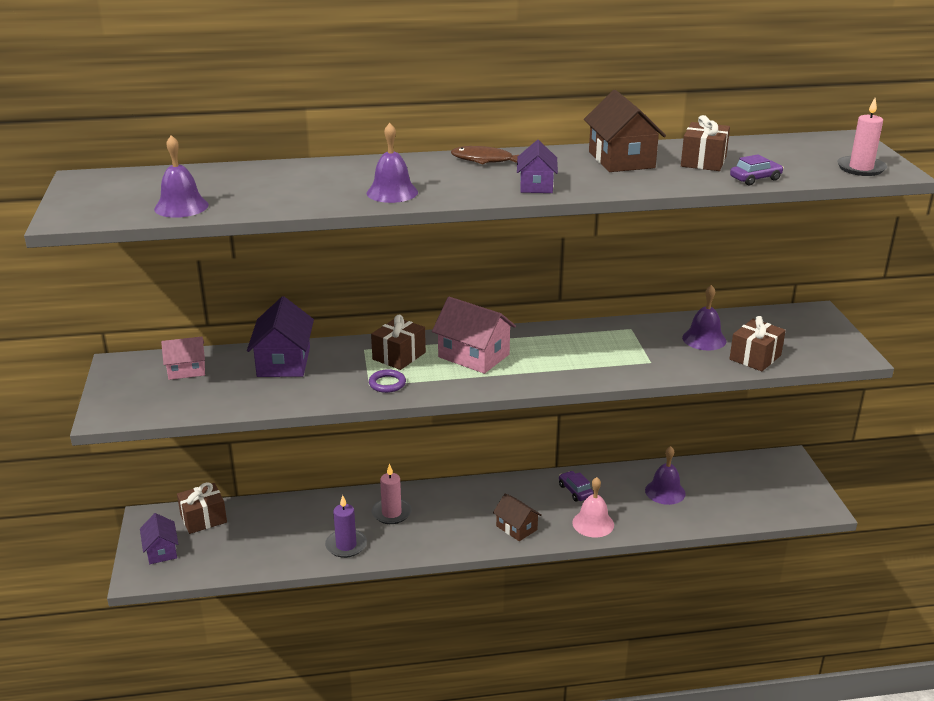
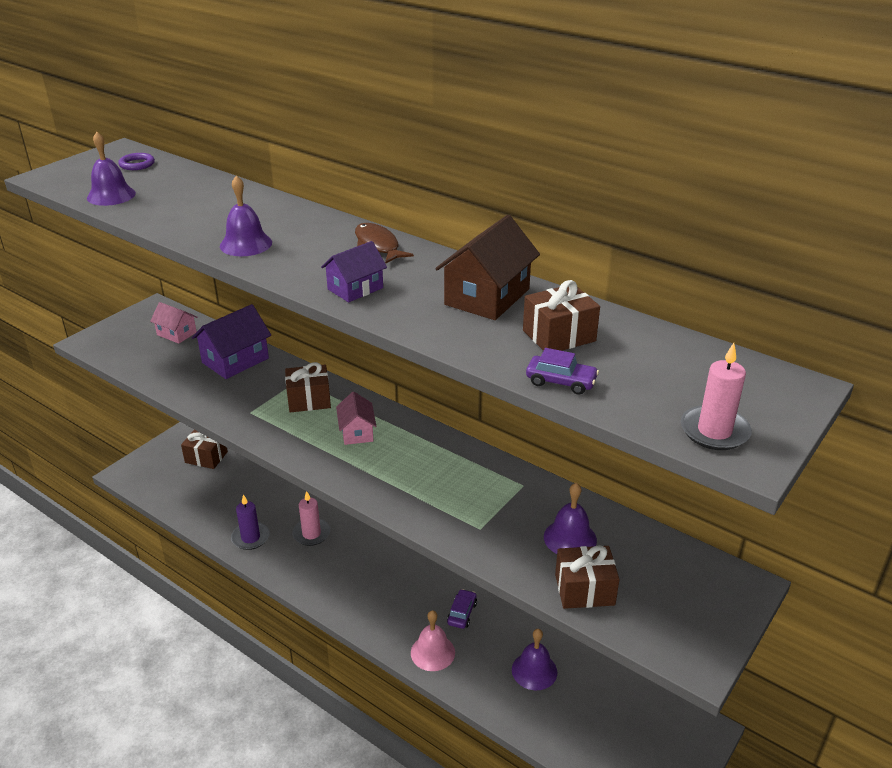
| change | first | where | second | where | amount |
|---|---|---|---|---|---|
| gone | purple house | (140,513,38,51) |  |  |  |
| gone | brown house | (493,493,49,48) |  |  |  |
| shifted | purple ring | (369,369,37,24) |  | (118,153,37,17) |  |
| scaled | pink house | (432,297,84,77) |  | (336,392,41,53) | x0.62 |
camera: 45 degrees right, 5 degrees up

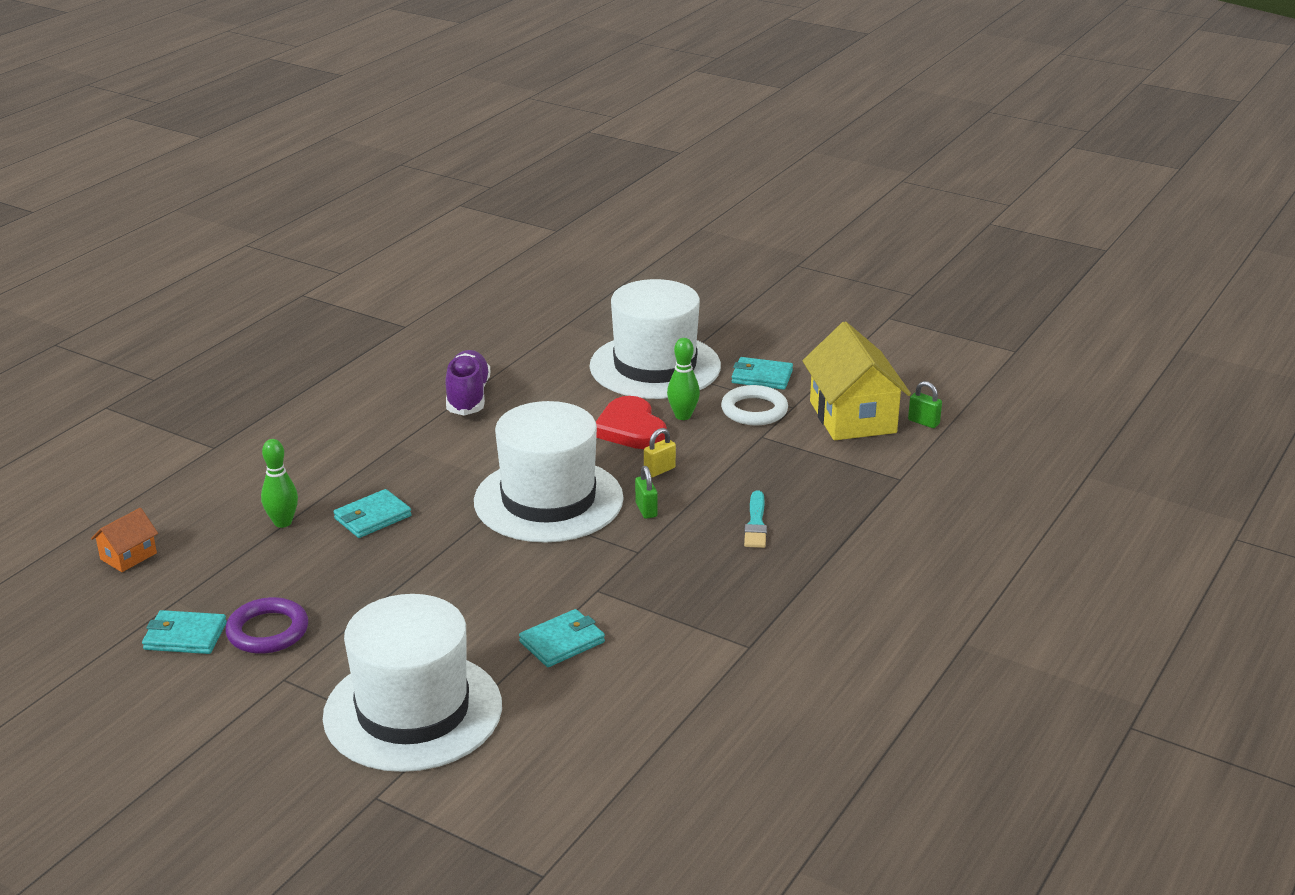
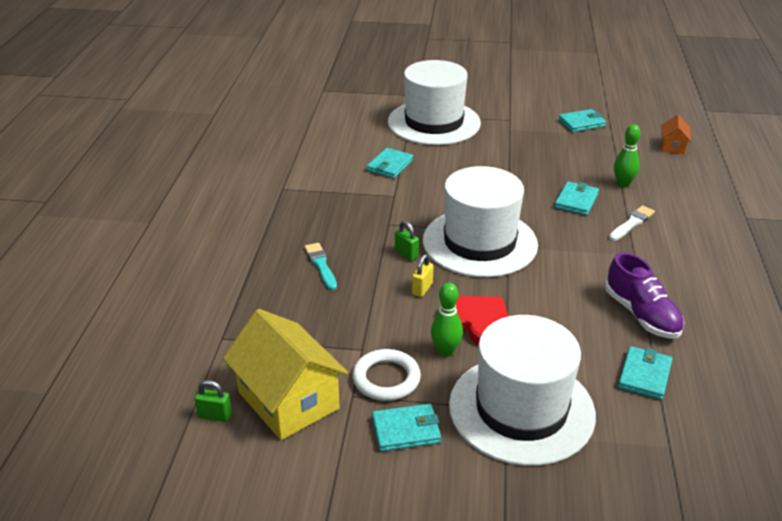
| change | first | where | second | where | amount |
|---|---|---|---|---|---|
| gone | purple ring | (225,597,83,57) |  |  |  |
| new |  |  | white brush | (609,206,46,35) |  |
| new |  |  | turquoise wallet | (618,346,54,54) |  |
camera: 155 degrees right, 5 degrees up

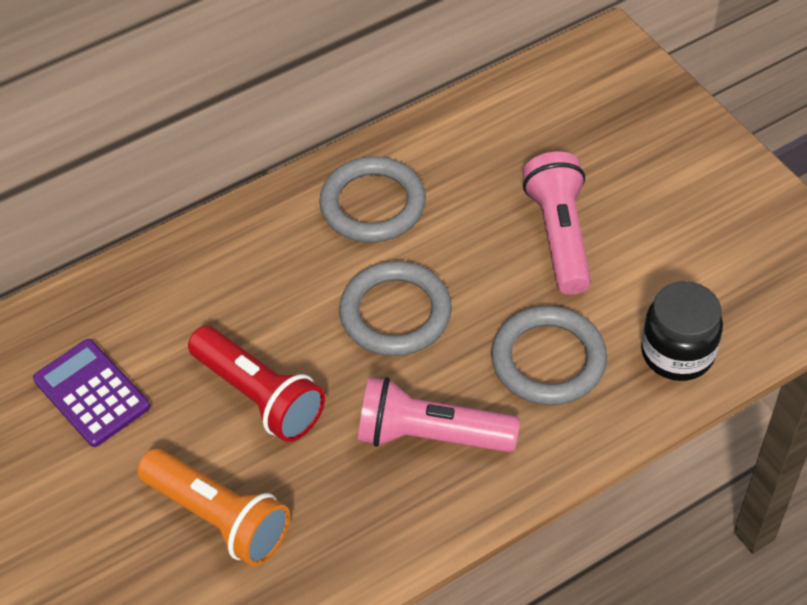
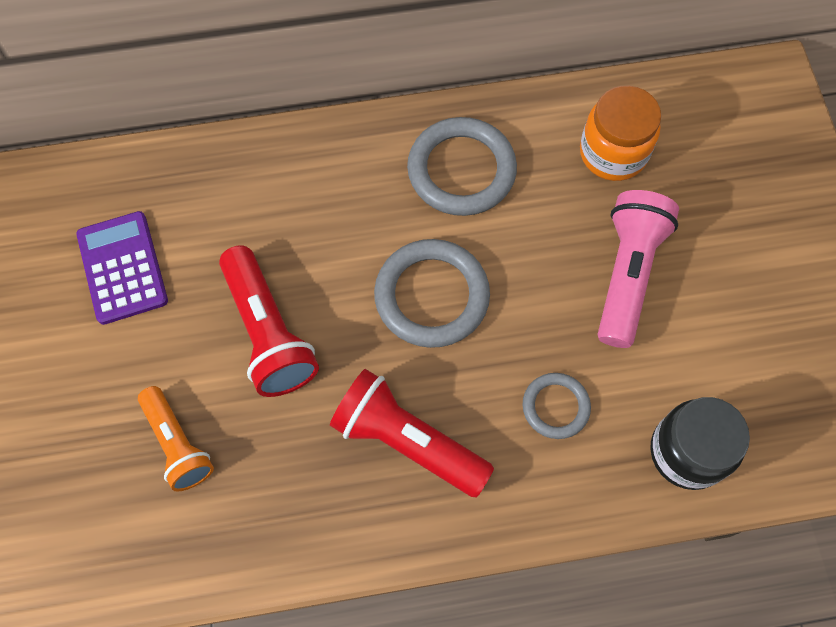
| change | first | where | second | where | amount |
|---|---|---|---|---|---|
| new |  |  | orange jar | (580,86,81,95) |  |
| repainted | pink flashlight | (358,377,162,75) | red flashlight | (330,369,164,128) |  |
| scaled | orange flashlight | (137,449,153,117) |  | (138,386,76,106) | x0.67 |
| scaled | grey ring | (491,306,116,99) |  | (522,373,69,66) | x0.57 |
camera: 20 degrees right, 15 degrees up

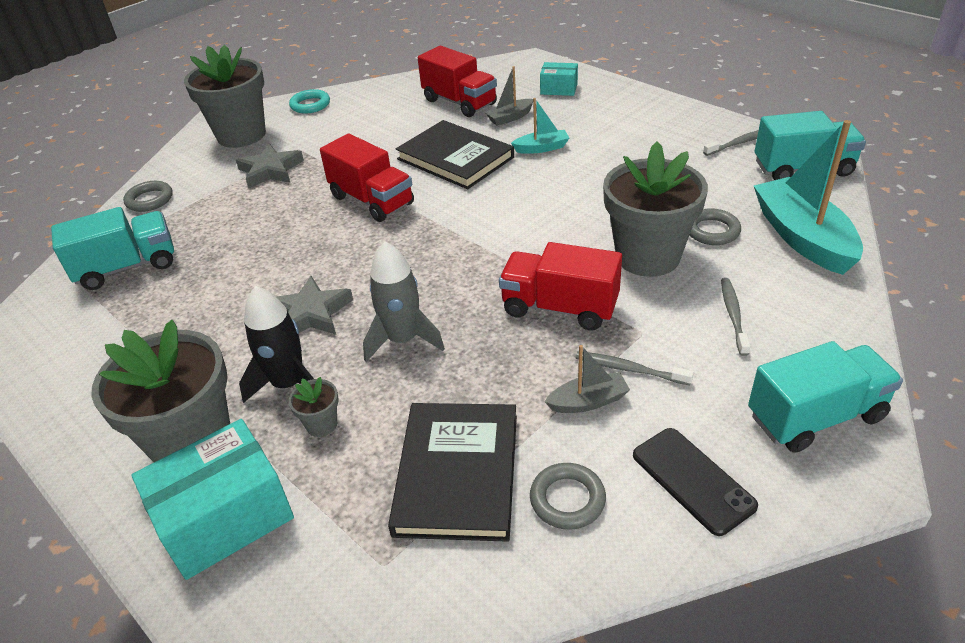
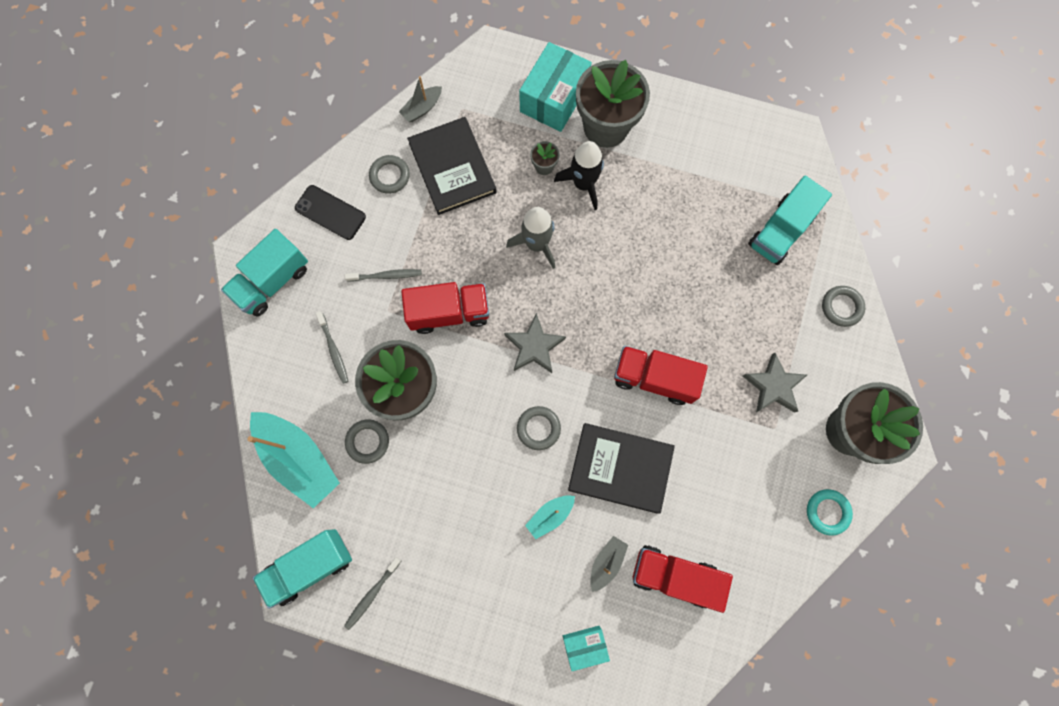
| change | first | where | second | where | amount |
|---|---|---|---|---|---|
| new |  |  | grey ring | (517,406,44,44) |  |
| shifted | grey star | (276,276,77,59) |  | (504,313,62,60) |  |
| shifted | grey boat | (544,345,86,68) |  | (399,76,43,46) |  |
camera: 150 degrees right, 35 degrees up

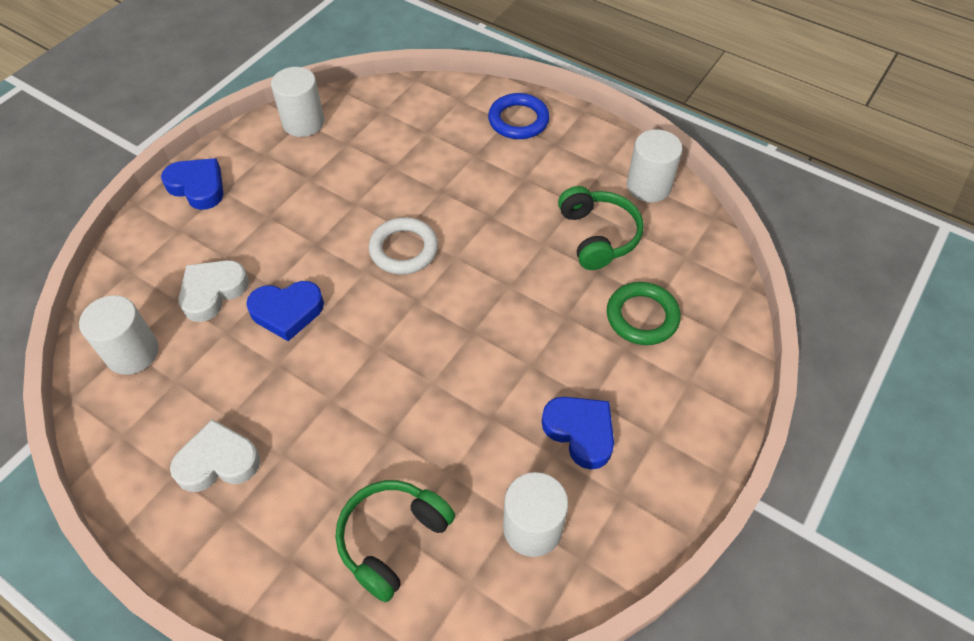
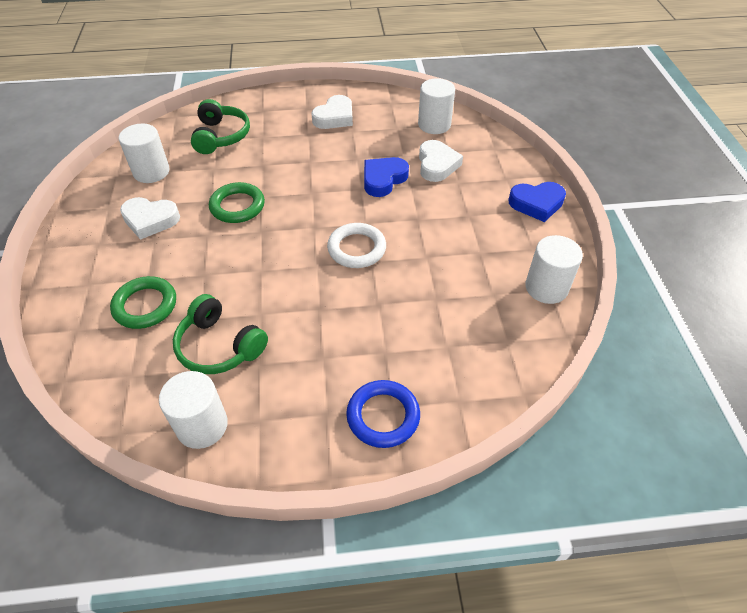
| change | first | where | second | where | amount |
|---|---|---|---|---|---|
| new |  |  | green ring | (209,182,56,41) |  |
| repainted | blue heart | (542,397,72,73) | white heart | (120,197,60,43) |  |
camera: 140 degrees right, 5 degrees down

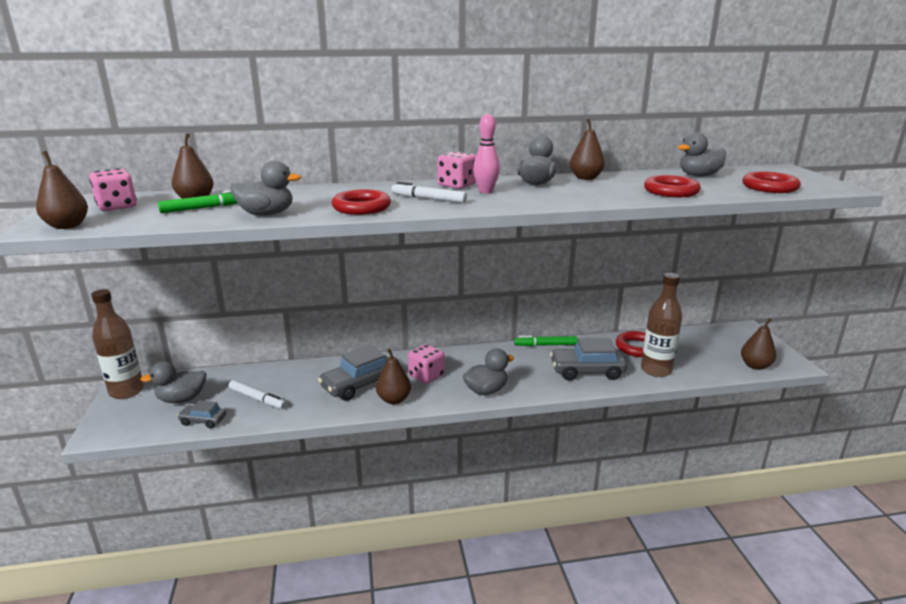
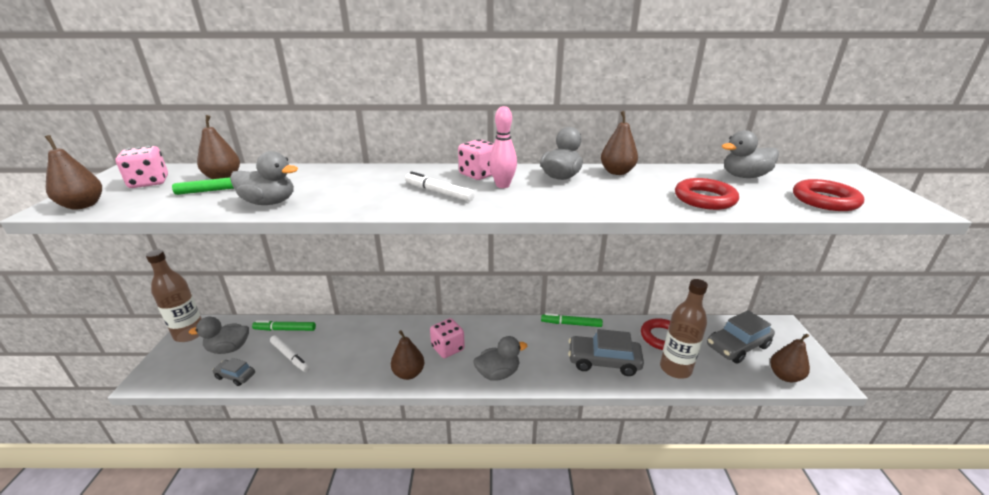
| change | first | where | second | where | amount |
|---|---|---|---|---|---|
| gone | red ring | (332,189,59,26) |  |  |  |
| new |  |  | green marker | (252,320,64,11) |  |
| shifted | grey car | (318,345,70,56) |  | (707,310,68,54) |  |
camera: 10 degrees right, 5 degrees up

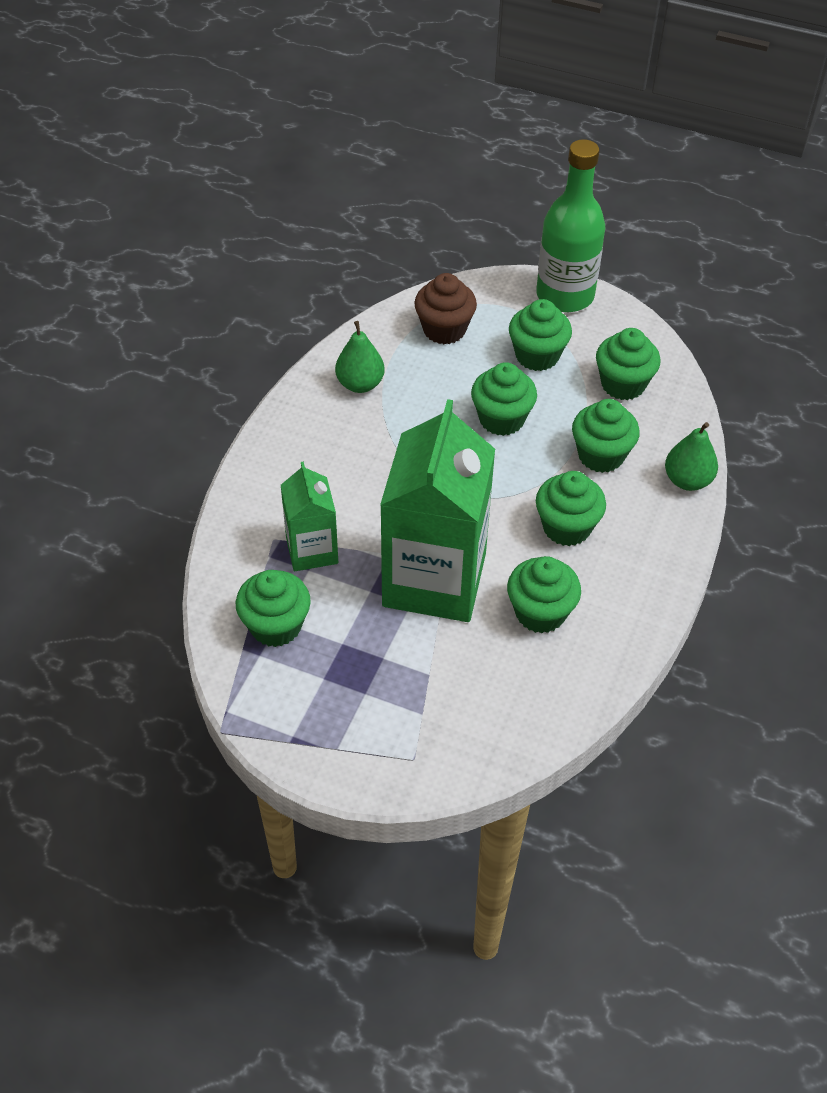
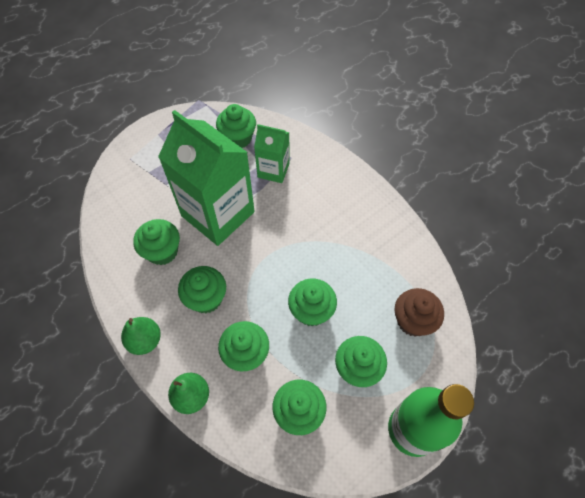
| change | first | where | second | where | amount |
|---|---|---|---|---|---|
| shifted | green pear | (335,321,50,72) |  | (121,317,40,38) |  |
camera: 120 degrees right, 10 degrees up

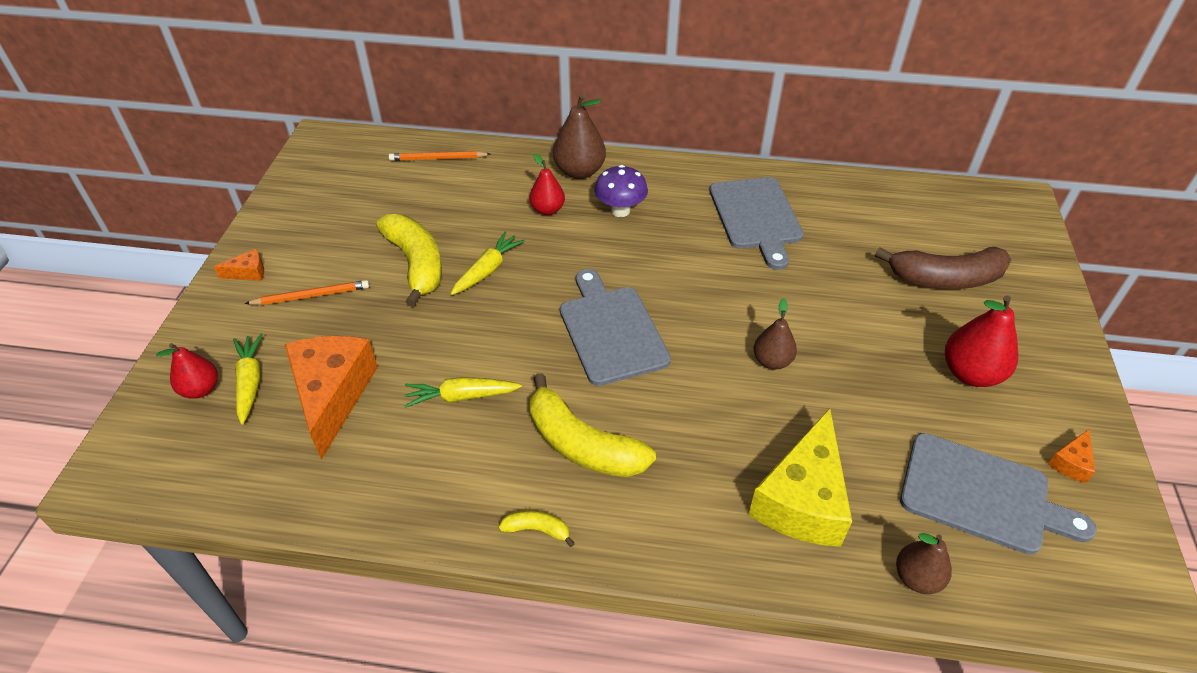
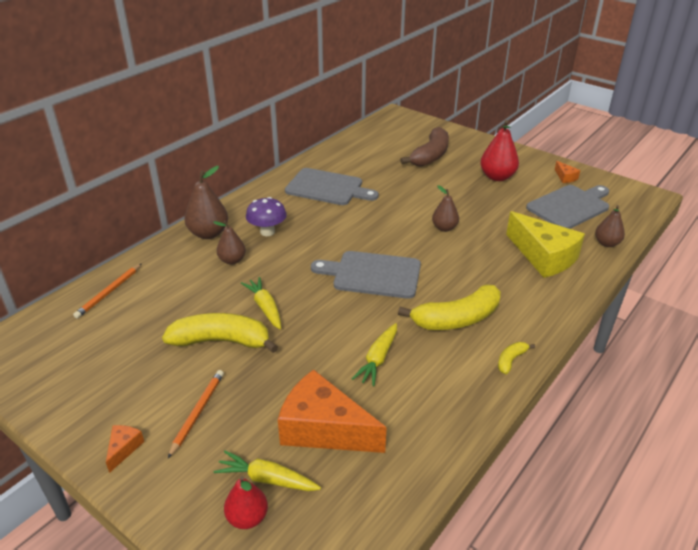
| change | first | where | second | where | amount |
|---|---|---|---|---|---|
| repainted | red pear | (529,153,36,62) | brown pear | (213,221,33,44) |  |
camera: 60 degrees left, 10 degrees down

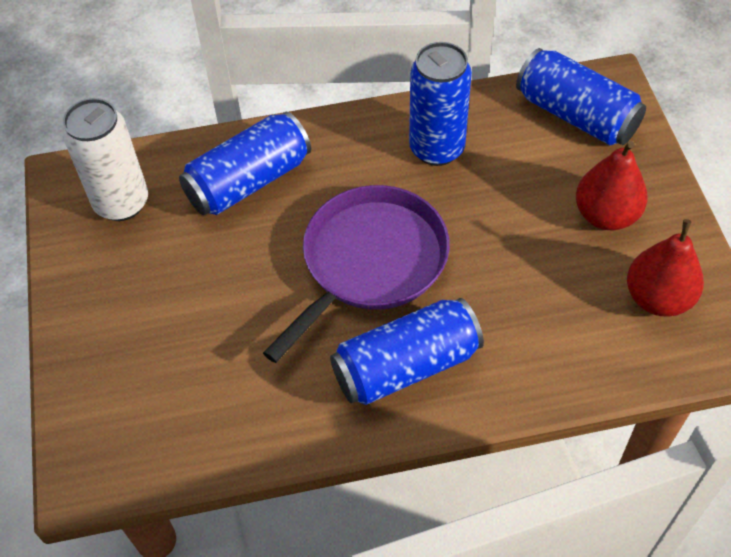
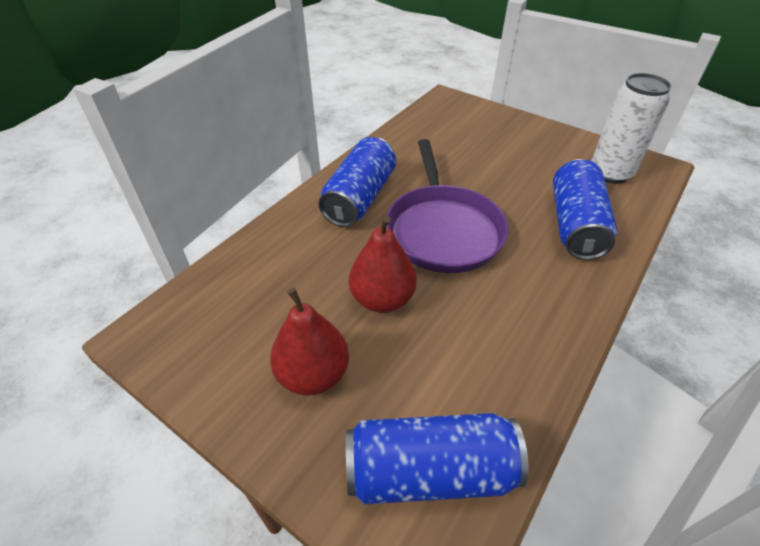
| change | first | where | second | where | amount |
|---|---|---|---|---|---|
| gone | blue can | (409,42,63,124) |  |  |  |
| shifted | red pear | (627,219,77,97) |  | (349,216,67,97) |  |
camera: 135 degrees right, 10 degrees down

